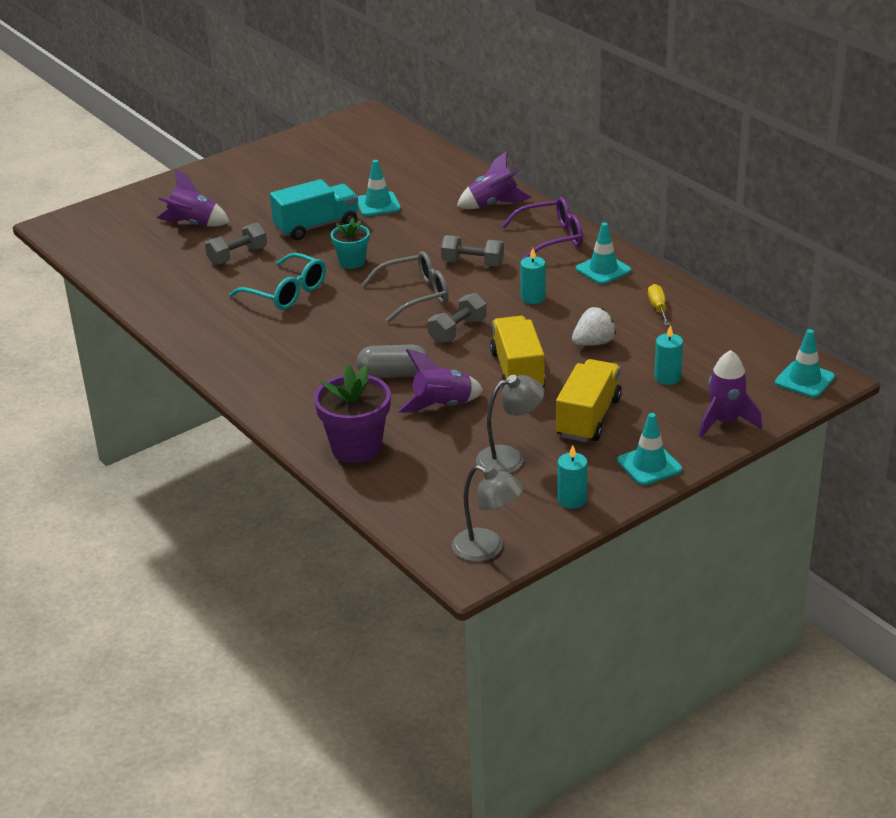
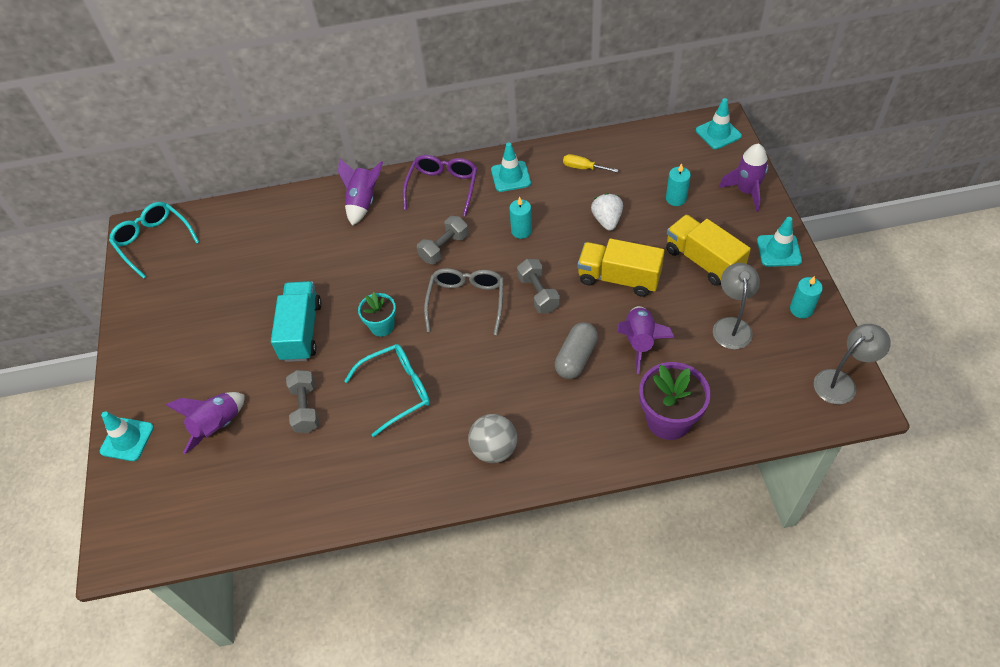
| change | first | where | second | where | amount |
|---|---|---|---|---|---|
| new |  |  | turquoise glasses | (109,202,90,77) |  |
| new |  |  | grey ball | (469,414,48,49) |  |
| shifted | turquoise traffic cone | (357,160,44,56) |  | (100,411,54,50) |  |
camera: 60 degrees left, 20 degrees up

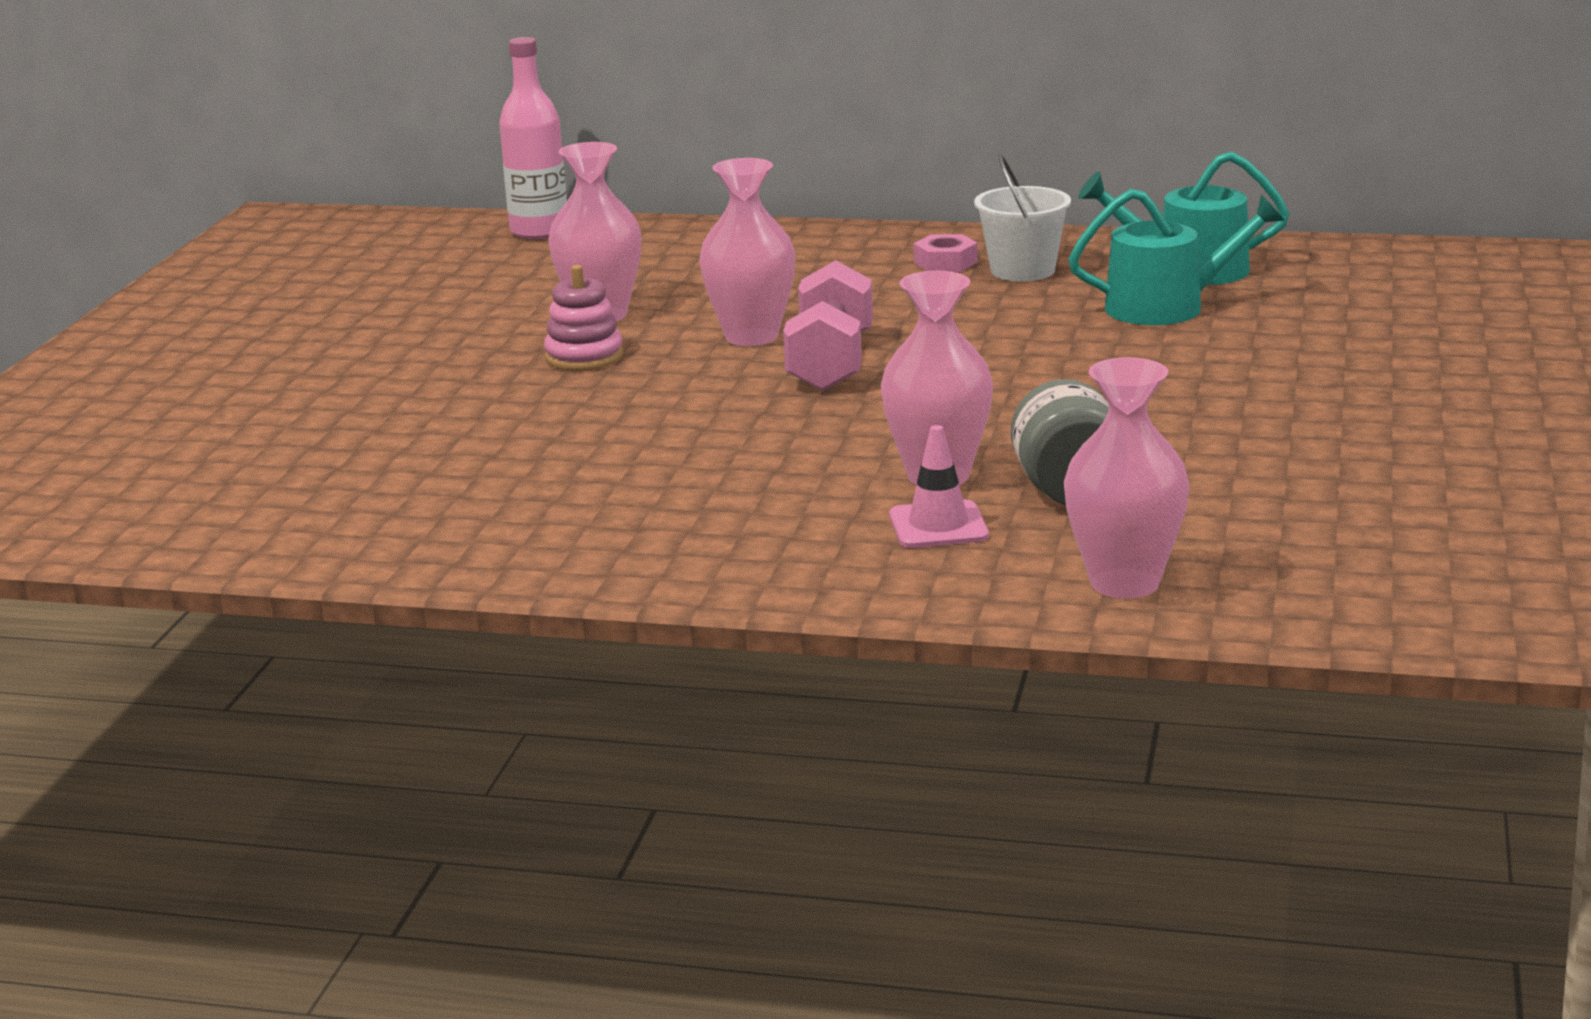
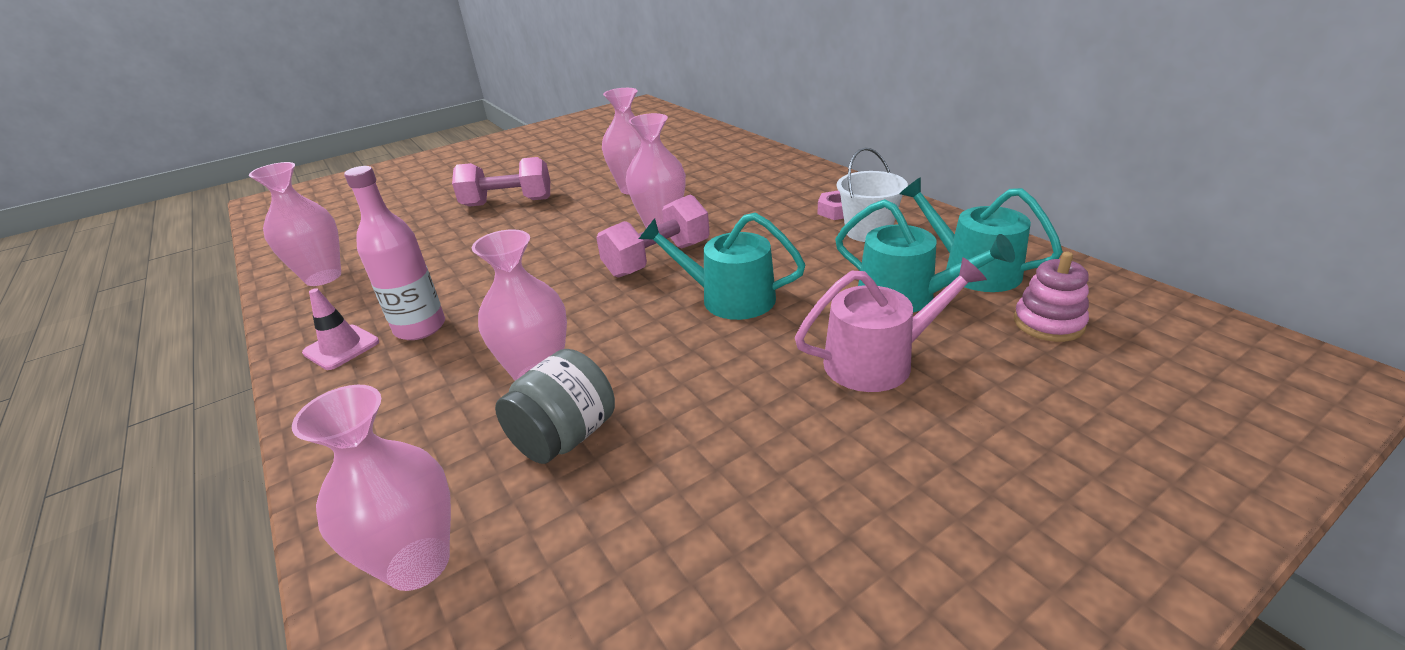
| change | first | where | second | where | amount |
|---|---|---|---|---|---|
| new |  |  | pink vase | (249,162,92,124) |  |
| new |  |  | pink dumbbell | (452,157,98,49) |  |
| new |  |  | turquoise watering can | (639,212,167,108) |  |
| new |  |  | pink watering can | (795,257,192,135) |  |
| shifted | pink bottle | (499,37,68,202) |  | (344,166,101,174) |  |
| shifted | pink stacking toy | (544,265,79,105) |  | (1014,252,75,90) |  |
| shifted | pink traffic cone | (889,425,100,123) |  | (302,288,77,82) |  |
camera: 45 degrees right, 10 degrees up

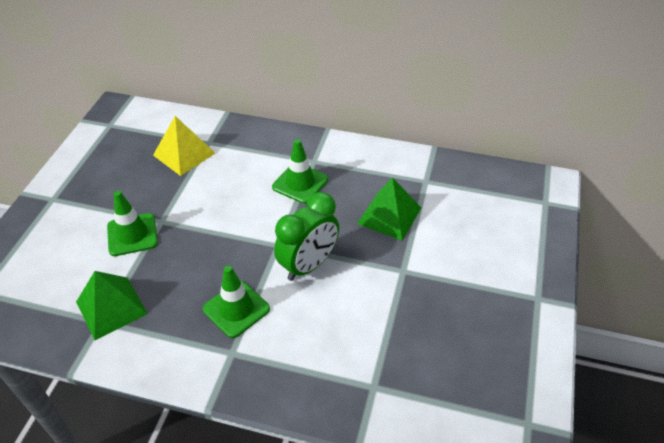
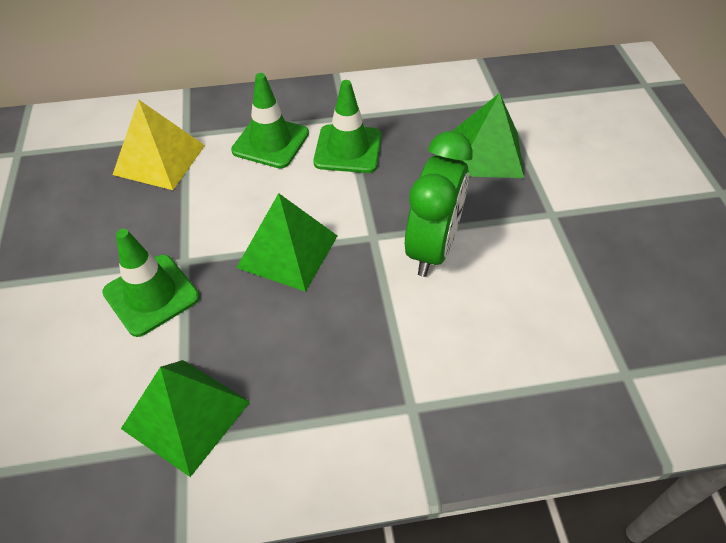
| change | first | where | second | where | amount |
|---|---|---|---|---|---|
| new |  |  | green pyramid | (236,193,101,99) |  |
| shifted | green traffic cone | (203,266,67,72) |  | (231,73,78,95) |  |
camera: 25 degrees left, 5 degrees up

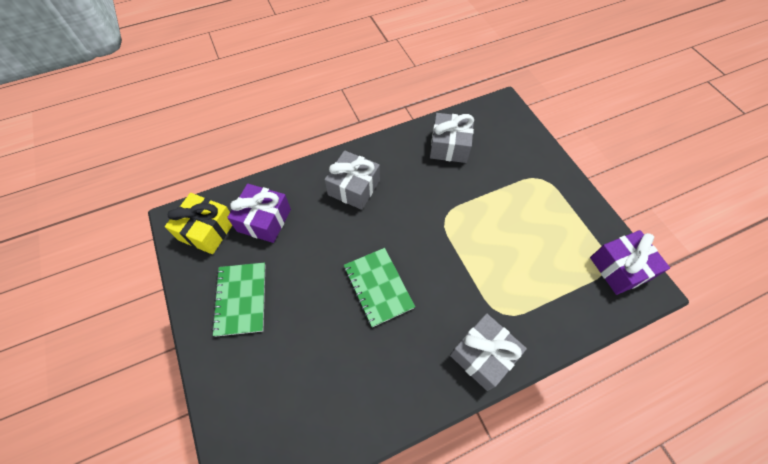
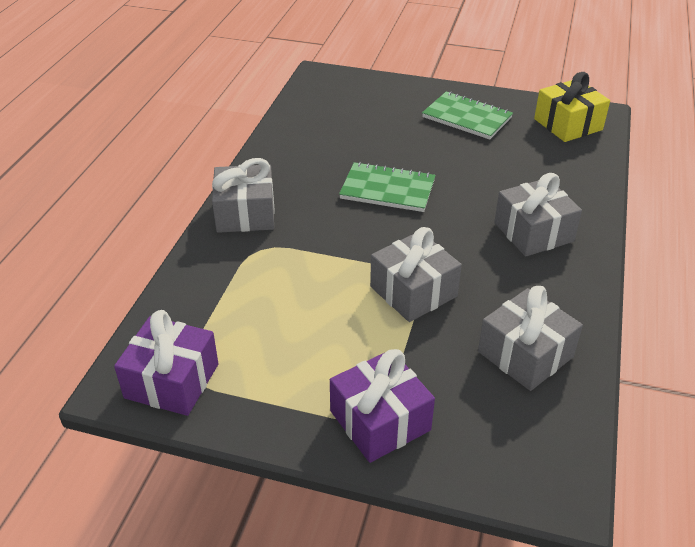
| change | first | where | second | where | amount |
|---|---|---|---|---|---|
| new |  |  | grey gift | (370,227,92,95) |  |
| shifted | purple gift | (227,184,64,59) |  | (330,349,105,114) |  |
camera: 130 degrees right, 20 degrees down

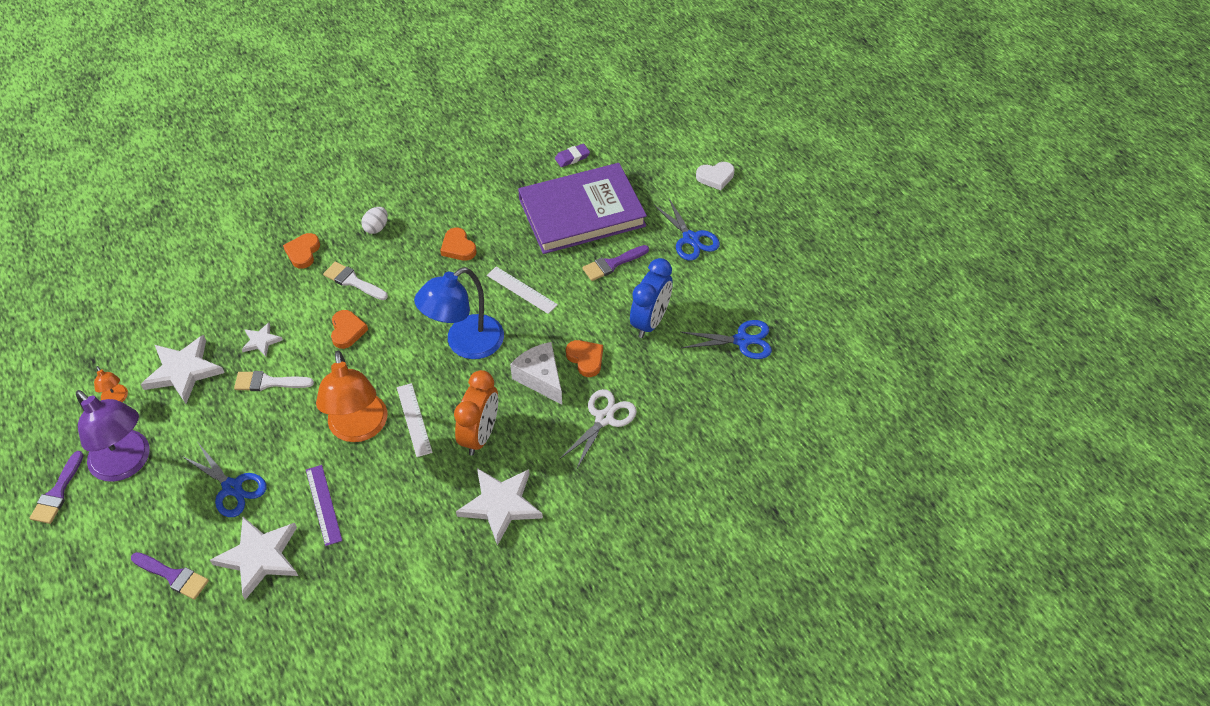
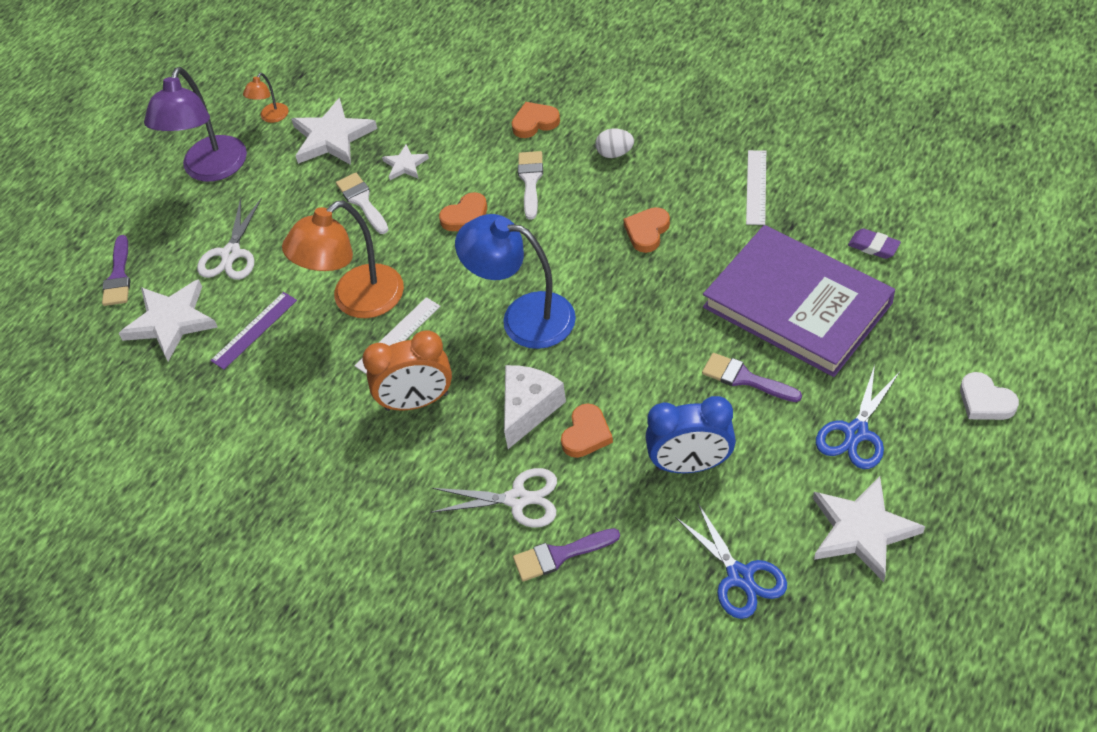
| change | first | where | second | where | amount |
|---|---|---|---|---|---|
| shifted | purple brush | (30,451,54,73) |  | (513,528,107,53) |  |
| shifted | white star | (456,468,87,78) |  | (813,476,112,106) |  |
| shifted | white ruler | (487,266,71,48) |  | (746,150,20,75) |  |
| repainted | blue scissors | (182,443,85,74) | white scissors | (197,197,65,83) |  |
camera: 65 degrees right, 0 degrees up

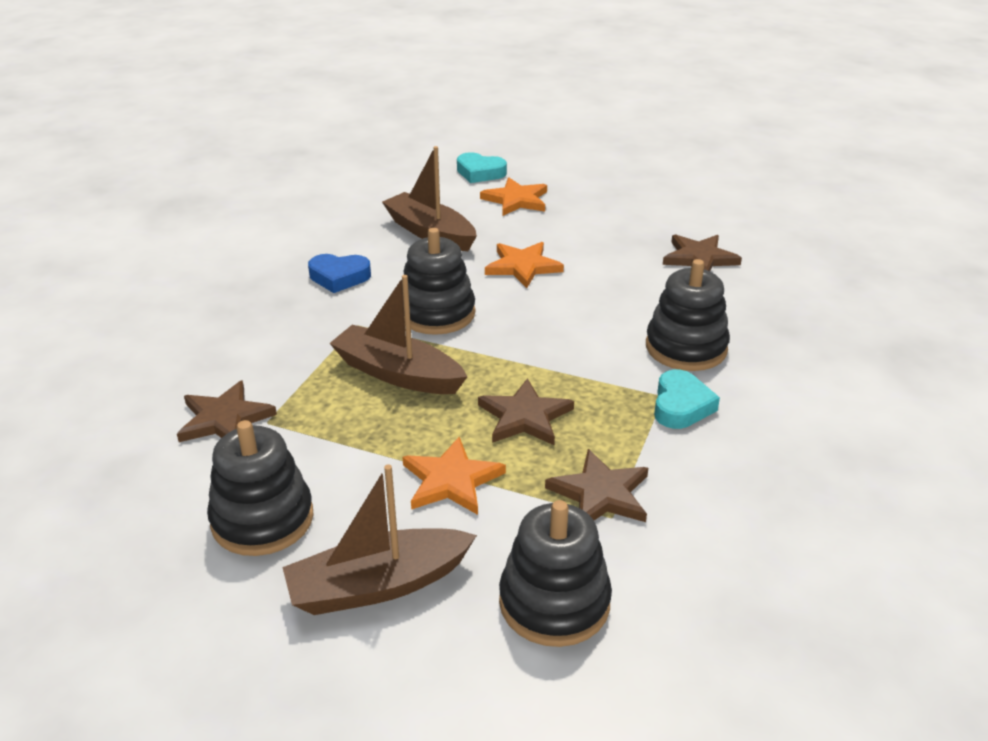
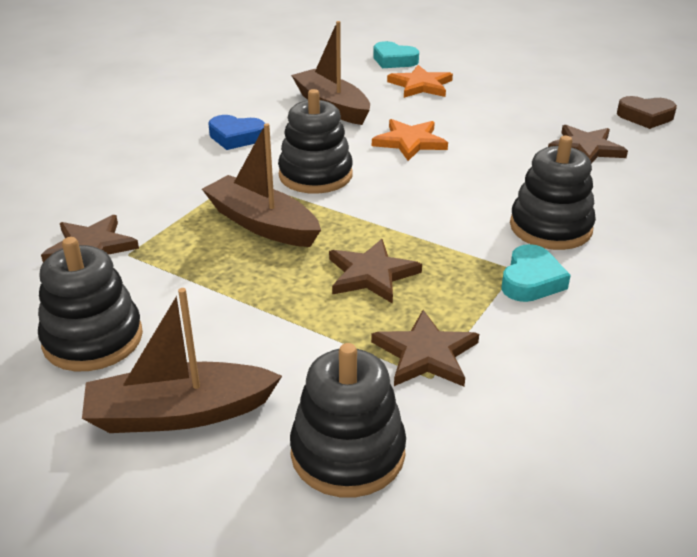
| change | first | where | second | where | amount |
|---|---|---|---|---|---|
| gone | orange star | (402,437,104,78) |  |  |  |
| new |  |  | brown heart | (617,96,60,33) |  |
camera: 10 degrees right, 0 degrees up

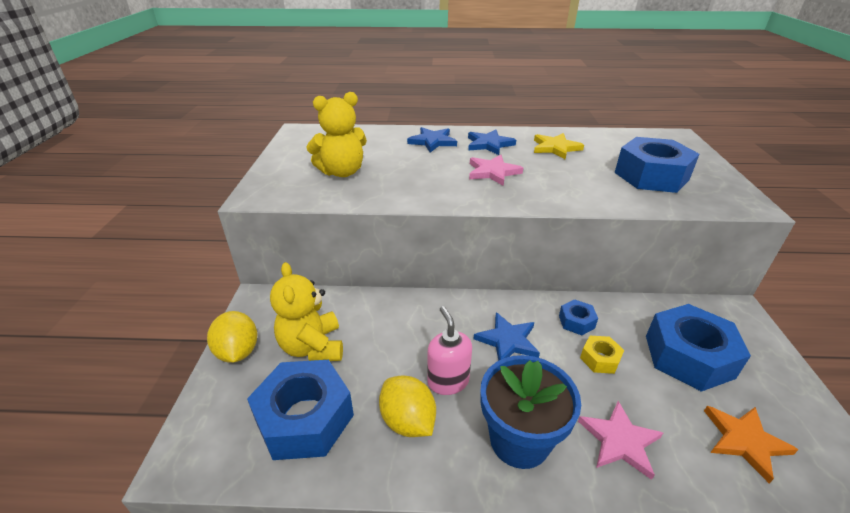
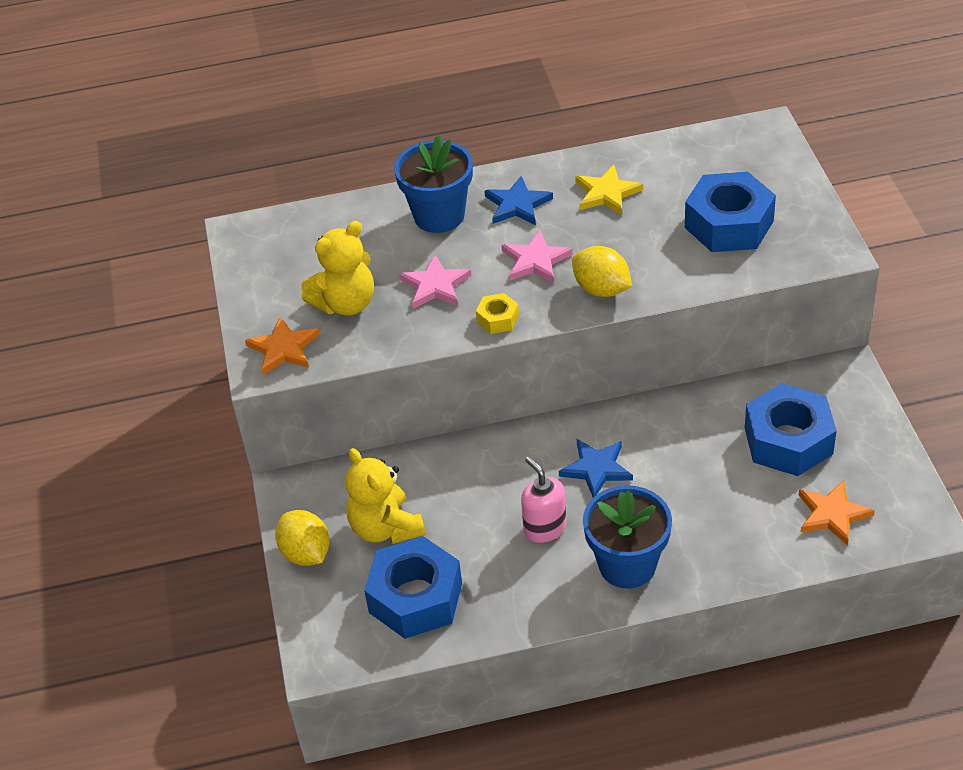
| change | first | where | second | where | amount |
|---|---|---|---|---|---|
| gone | blue nut | (559,299,39,36) |  |  |  |
| new |  |  | orange star | (245,316,75,59) |  |
| shifted | yellow lemon | (379,375,57,62) |  | (572,246,60,51) |  |
| shifted | pink star | (578,401,85,79) |  | (399,255,72,54) |  |
| shifted | yellow nut | (580,336,44,38) |  | (476,293,43,41) |  |
| swapped | blue star | (407,127,50,26) | blue flower pot | (394,135,79,98) |  |
camera: 10 degrees left, 10 degrees up

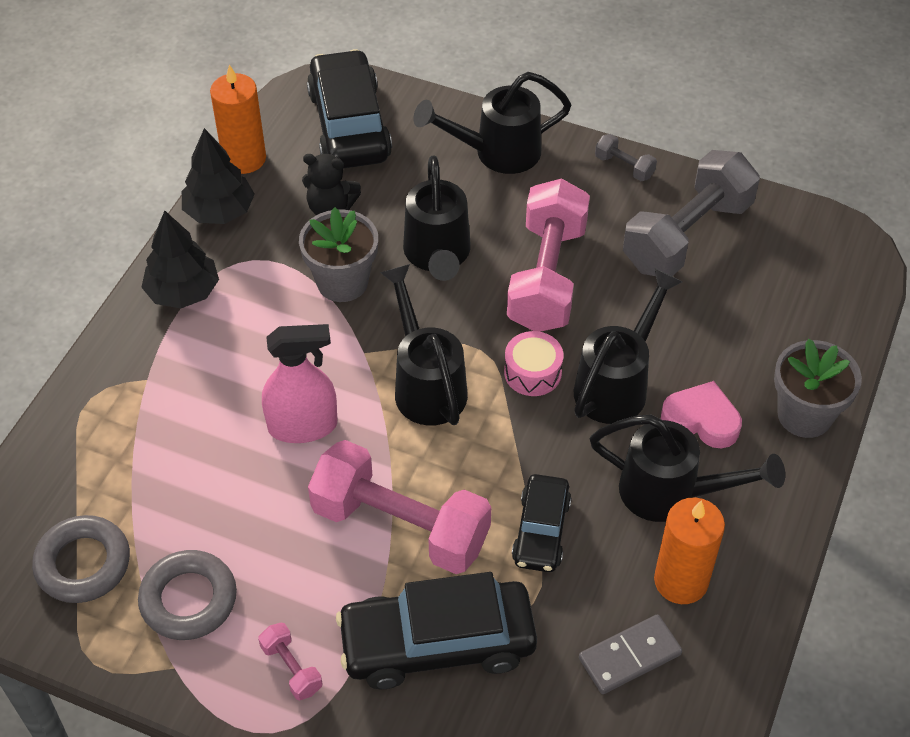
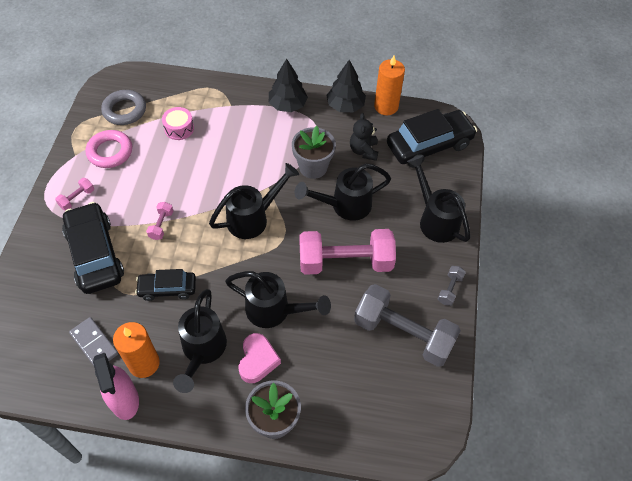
| change | first | where | second | where | amount |
|---|---|---|---|---|---|
| shifted | pink spray bottle | (262,324,75,119) |  | (93,353,46,67) |  |
| shifted | pink drum | (504,331,59,65) |  | (162,107,32,33) |  |
| repainted | grey ring | (138,550,99,90) | pink ring | (86,130,46,38) |  |
| scaled | pink dumbbell | (308,440,183,134) |  | (146,202,27,38) | x0.42 |
camera: 75 degrees right, 5 degrees up

